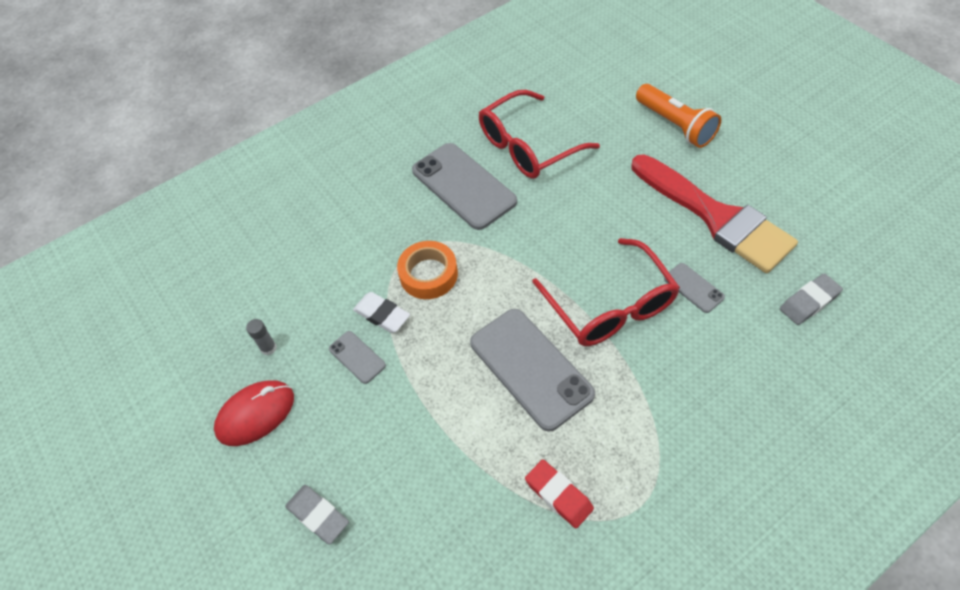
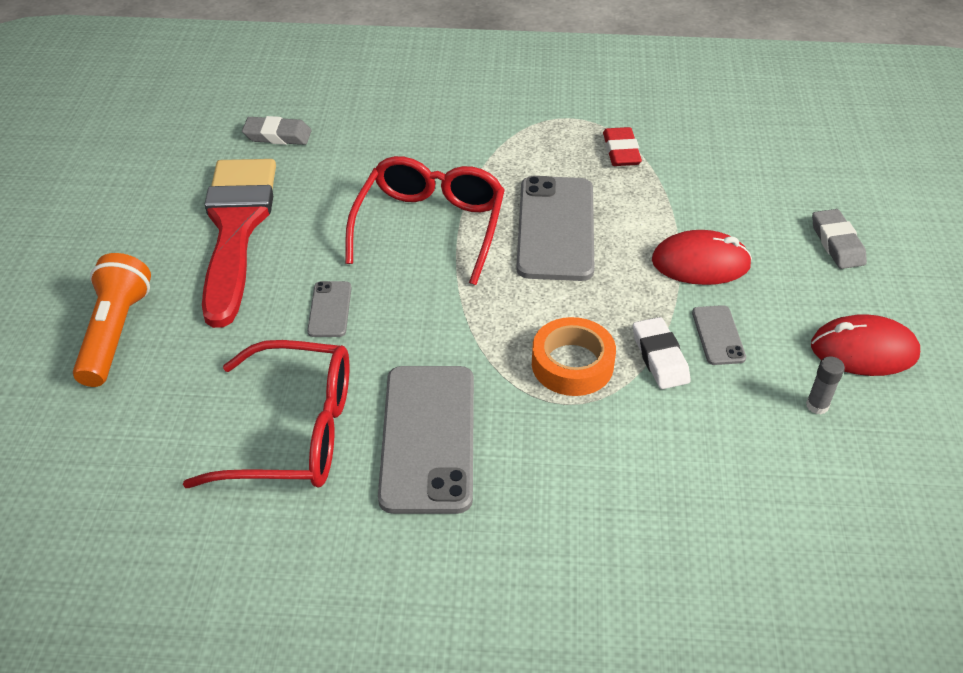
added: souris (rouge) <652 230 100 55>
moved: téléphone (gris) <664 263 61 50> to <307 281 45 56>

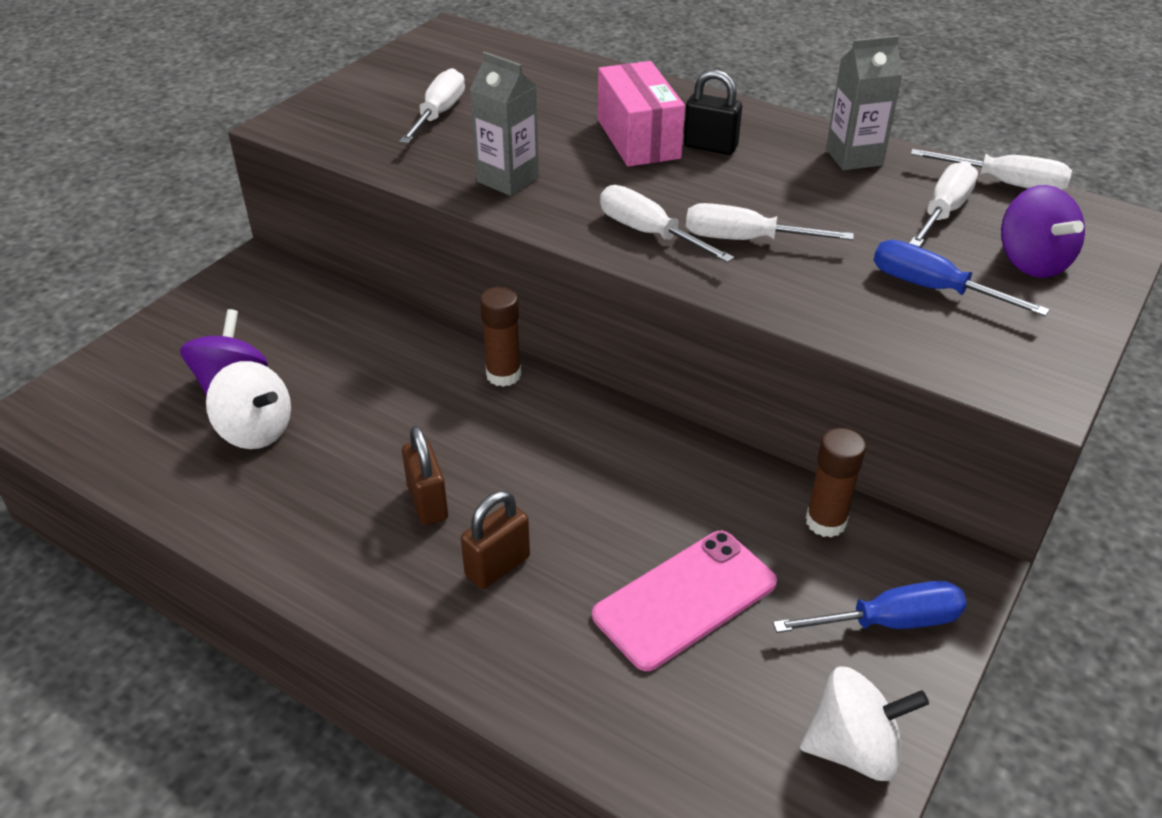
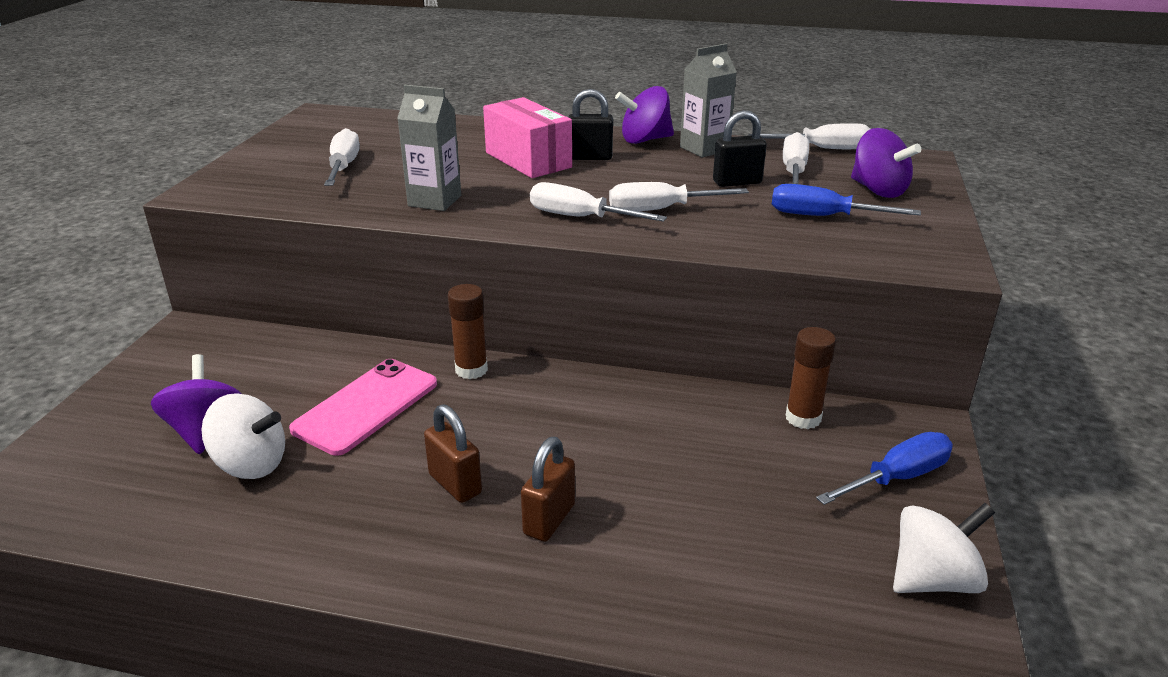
added: toupie (violet) <615 86 59 58>; cadenas (noir) <713 110 54 77>
moved: téléphone (rose) <592 531 185 140> to <289 359 148 97>

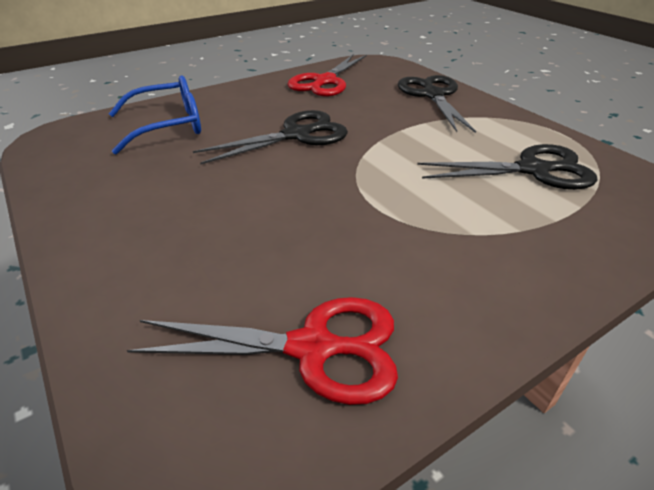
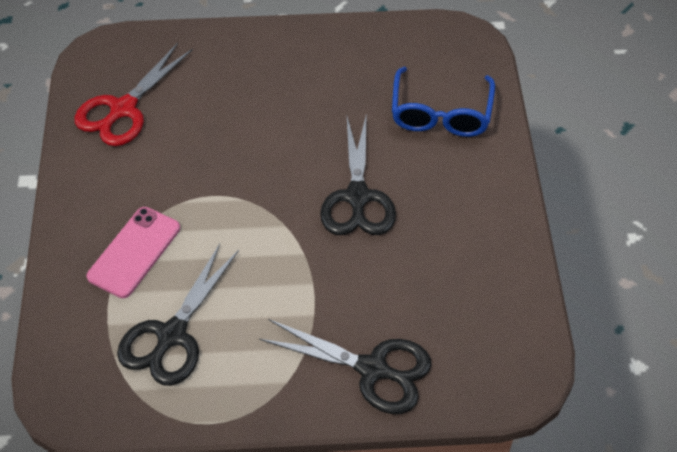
removed: ciseaux (rouge) <287 55 80 42>
added: téléphone (rose) <87 207 93 91>

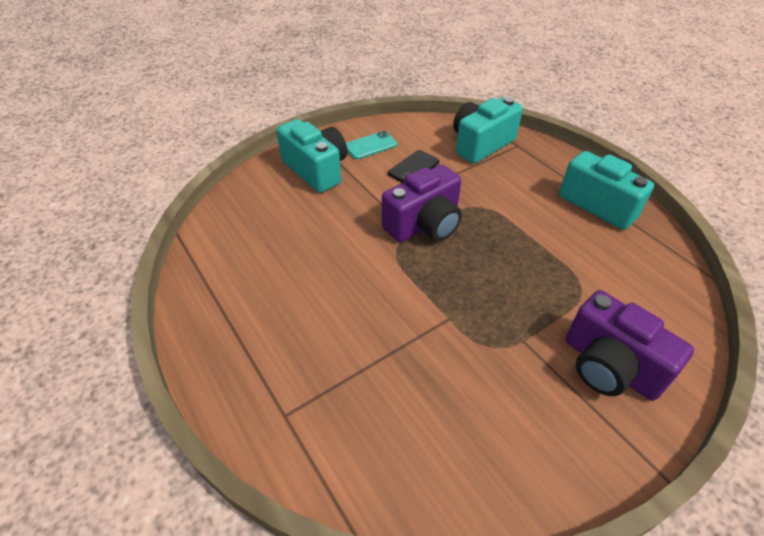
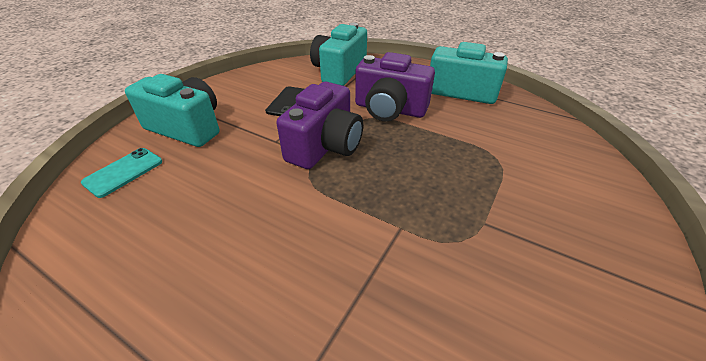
moved: téléphone (turquoise) <346 131 51 28> to <81 148 81 50>; appareil photo (violet) <566 290 128 111> to <355 52 80 70>

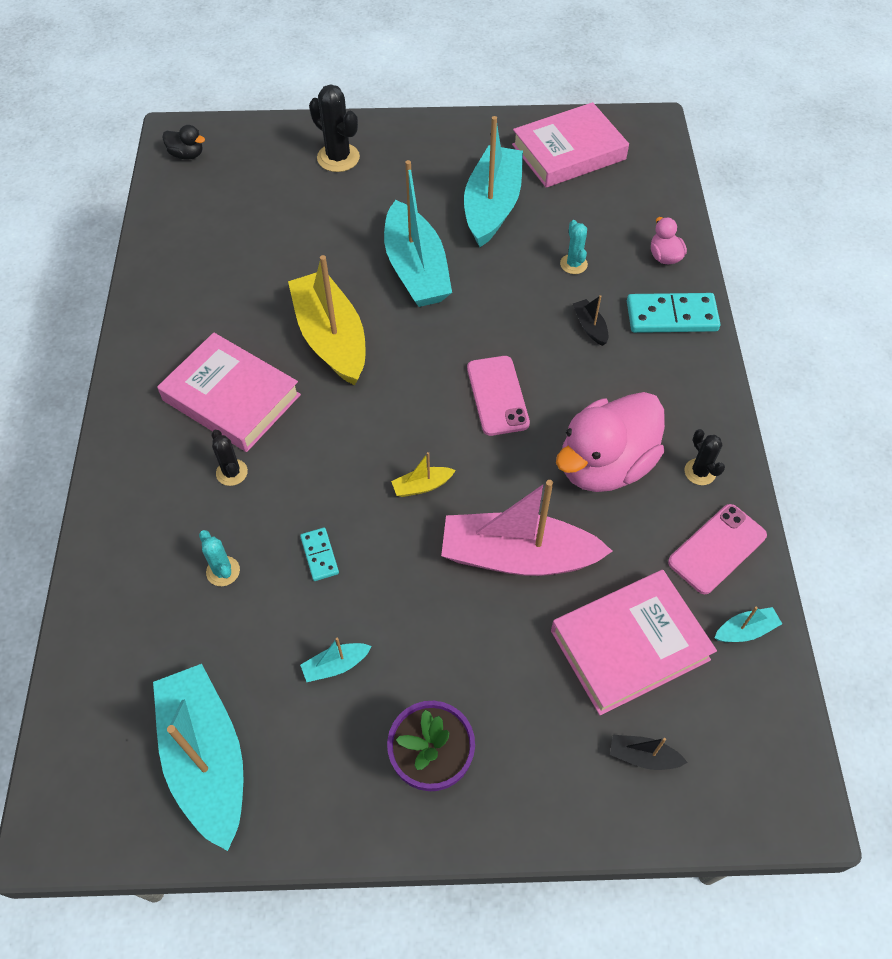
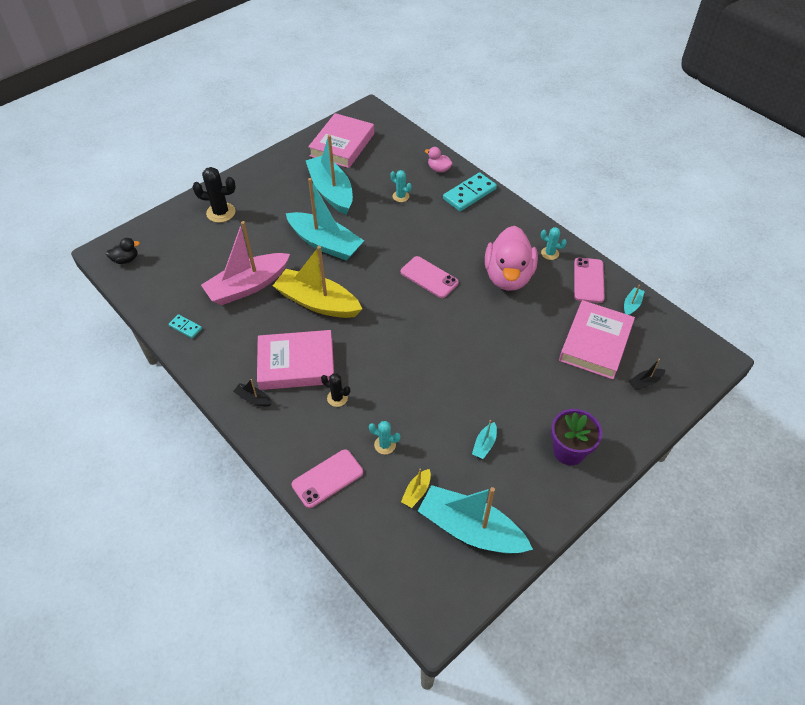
added: téléphone (rose) <292 449 71 59>
moved: domino (turquoise) <300 528 39 53> to <169 314 33 24>; bateau (jaune) <391 452 65 45> to <401 469 30 39>; bateau (rose) <441 480 171 96> to <201 221 89 84>; bateau (noir) <573 295 35 51> to <233 379 39 28>
recoloured: cactus (noir) <684 429 41 56> to cactus (turquoise) <541 227 26 33>

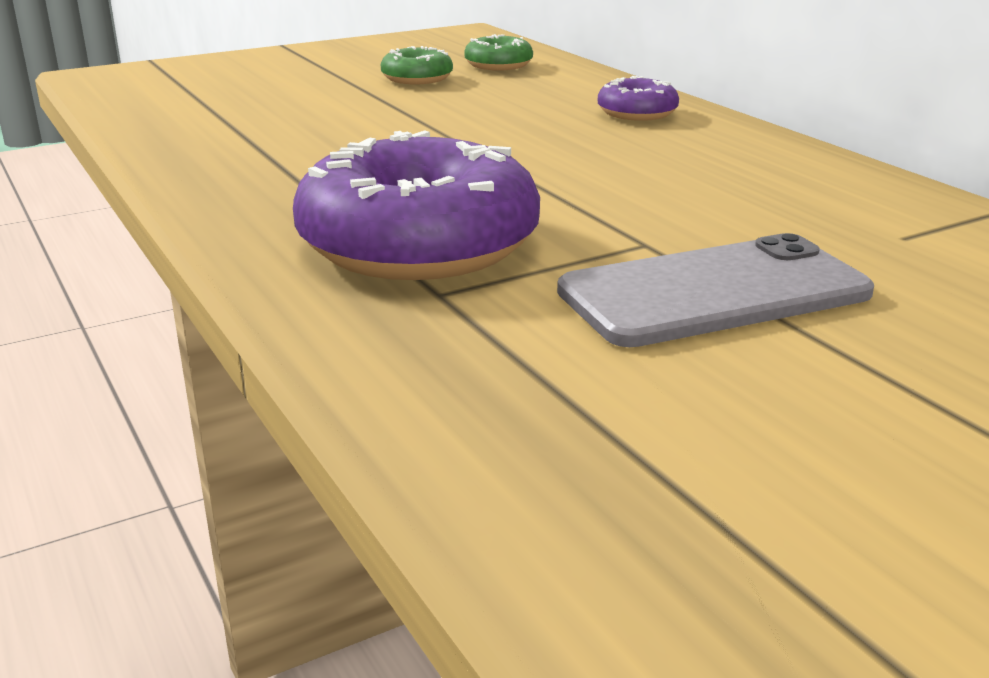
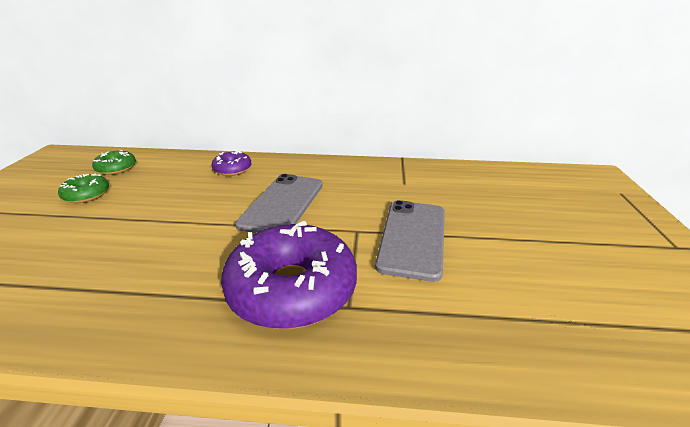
added: téléphone (gris) <235 174 88 59>

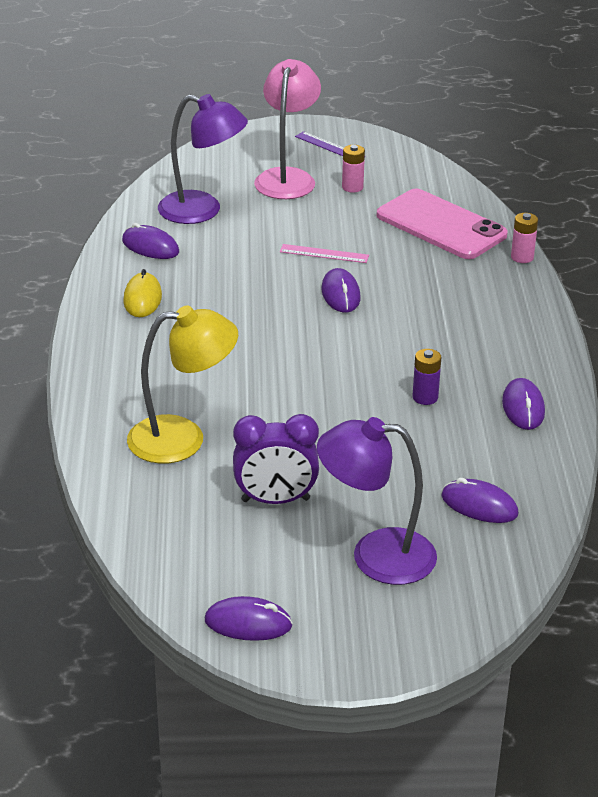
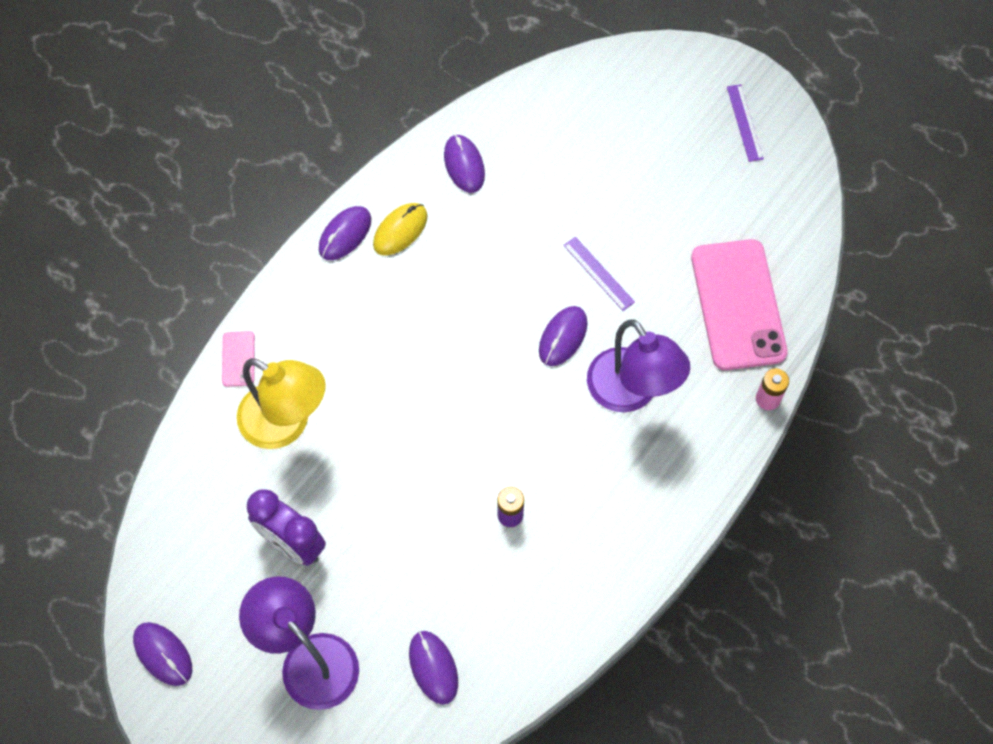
removed: lampe (rose) <254 59 67 140>; pile (rose) <342 145 23 48>
added: téléphone (rose) <222 331 33 56>
moved: lampe (violet) <158 94 90 130> to <587 319 103 93>; souris (violet) <502 378 43 52> to <319 206 52 54>
recoloured: règle (rose) <280 244 89 19> to règle (violet) <563 237 72 74>

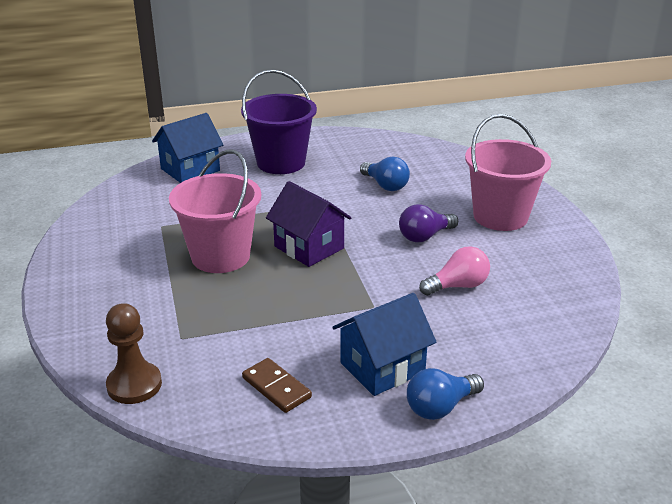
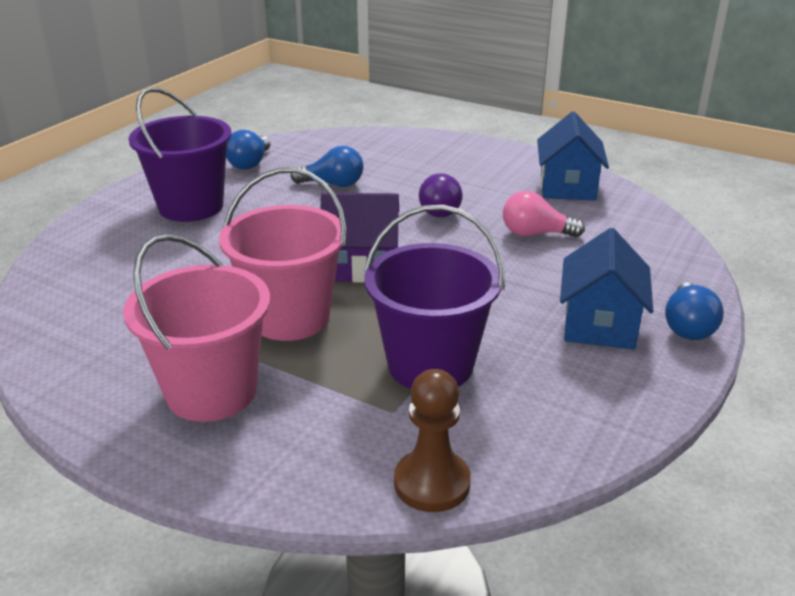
removed: domino (marron) <242 358 70 55>
added: ampoule (bleu) <226 130 45 40>; seau (violet) <364 205 140 184>
moved: maison (bleu) <152 113 71 70> to <537 112 72 89>; seau (rose) <465 114 86 117> to <123 234 147 188>
turned: ampoule (rose) <419 246 71 50> = <503 191 82 46> 105 degrees counterclockwise

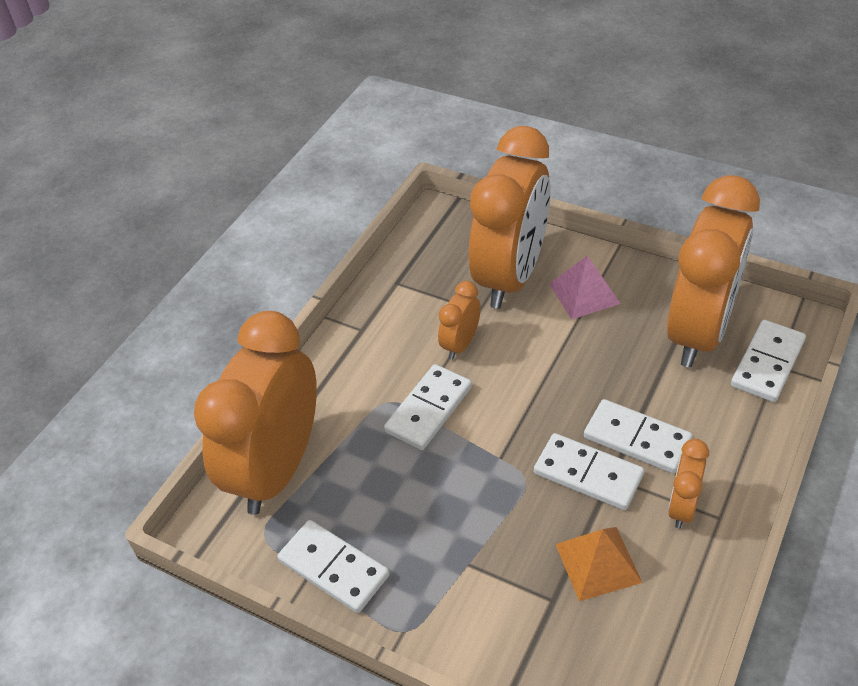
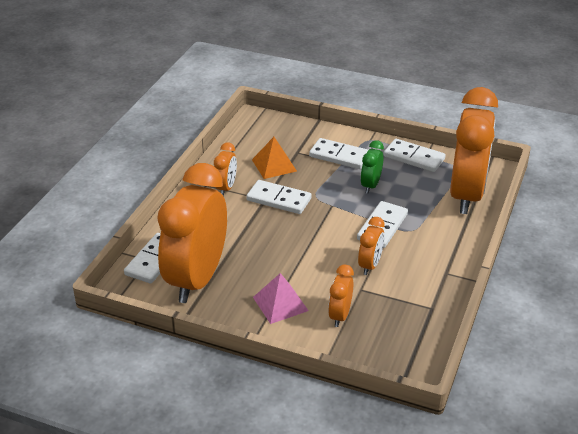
added: réveil (vert) <361 140 23 54>
moved: domino (blanc) <584 399 108 75> to <309 138 59 31>
resized: réveil (orange) <469 126 82 183> = <328 265 26 62> x0.44

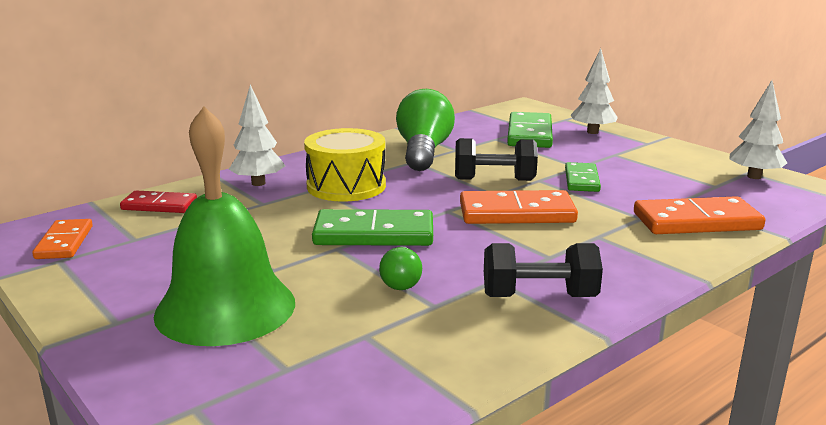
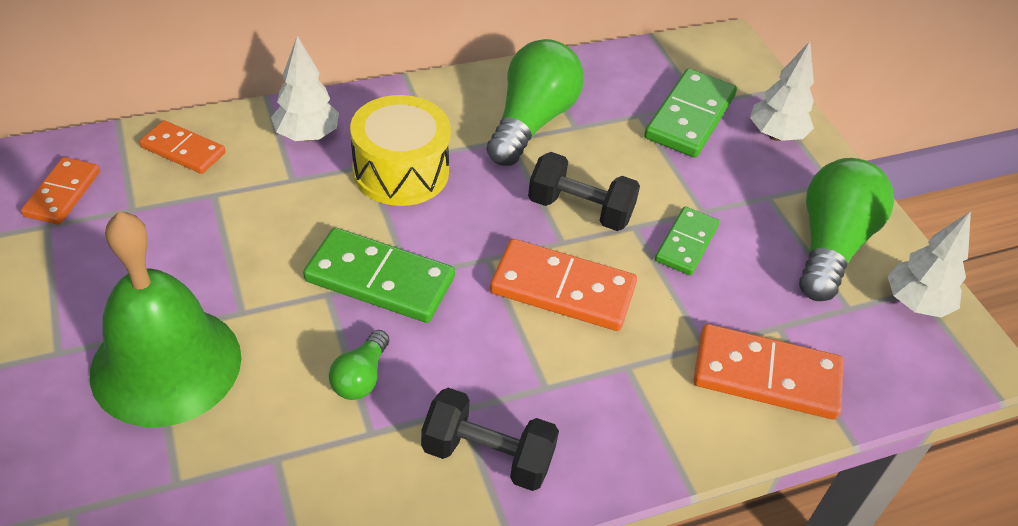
added: ampoule (vert) <799 158 95 143>
recoloured: domino (rouge) <120 191 77 22> to domino (orange) <139 120 87 54>

